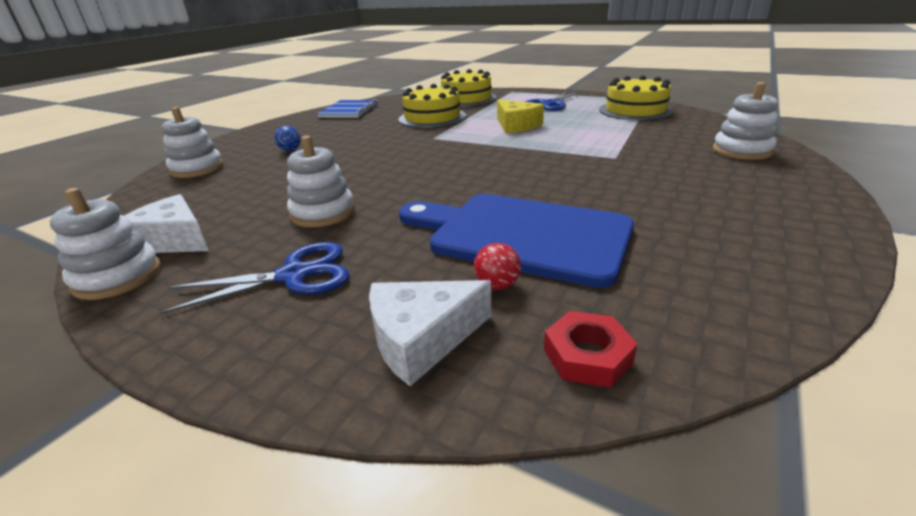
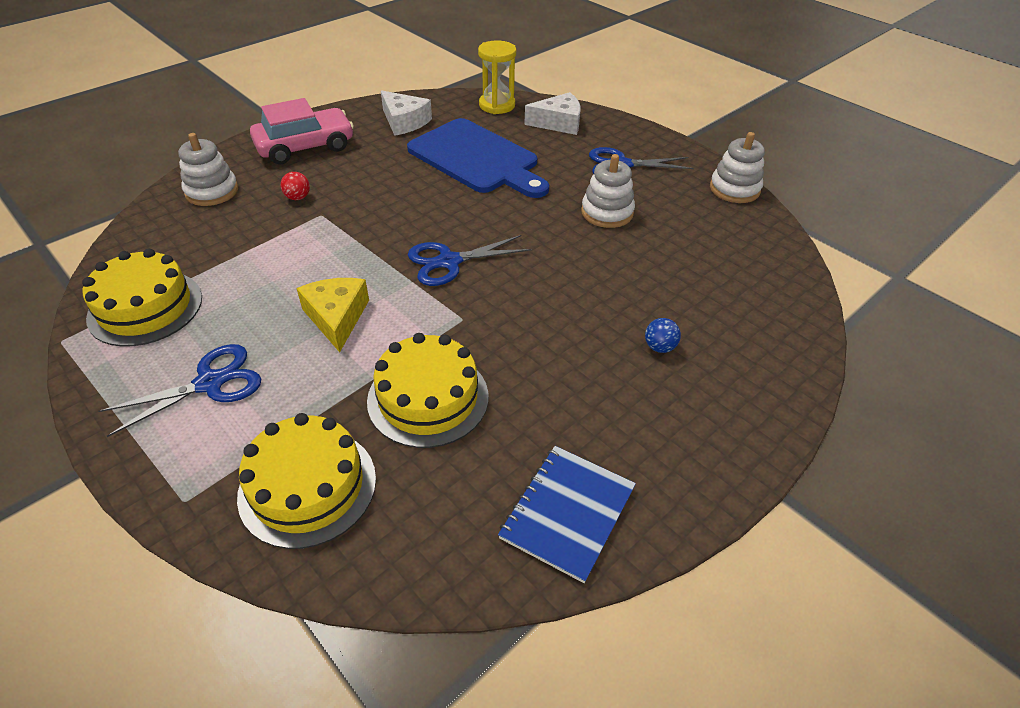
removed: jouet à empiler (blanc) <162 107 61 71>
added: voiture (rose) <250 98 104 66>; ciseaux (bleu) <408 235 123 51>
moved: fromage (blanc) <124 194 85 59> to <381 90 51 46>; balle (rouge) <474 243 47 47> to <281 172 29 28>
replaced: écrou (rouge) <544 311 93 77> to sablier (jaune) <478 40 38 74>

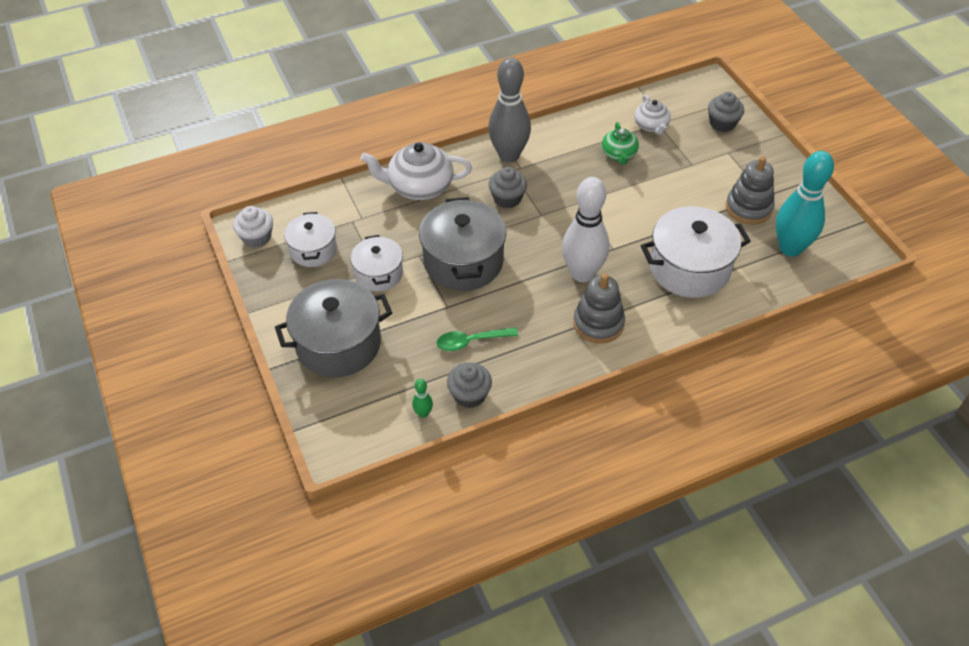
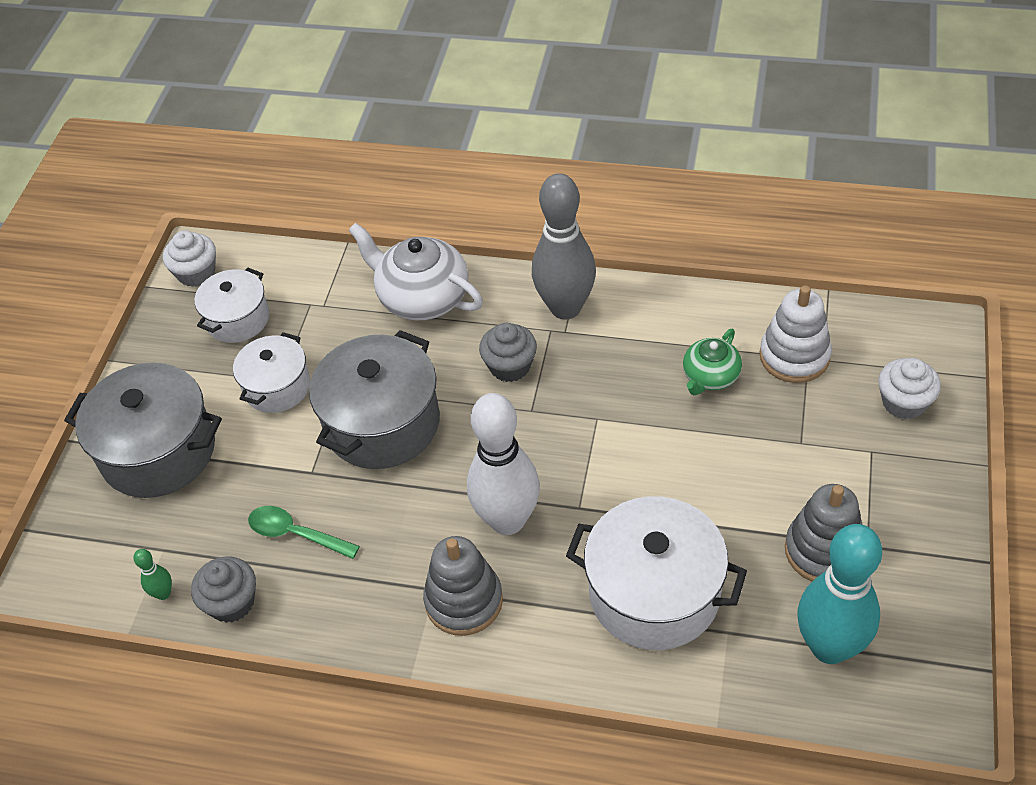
replaced: théière (blanc) <634 95 37 40> to jouet à empiler (blanc) <760 285 72 98>
recoloured: muffin (gris) <708 92 36 40> to muffin (blanc) <878 358 63 62>

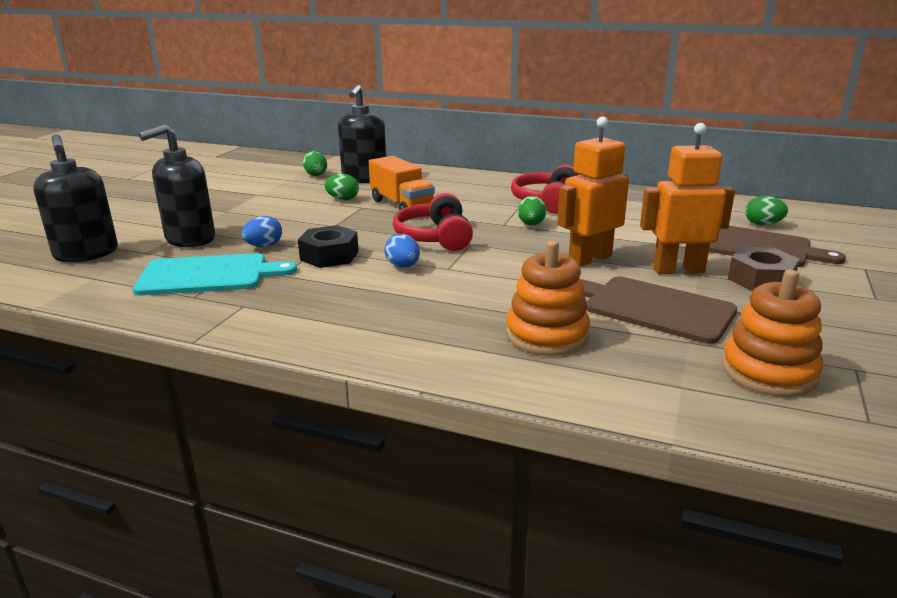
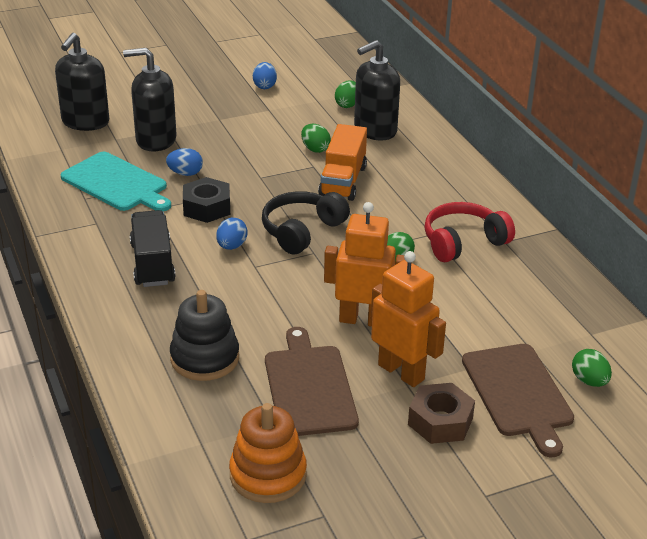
added: camion (noir) <130 210 46 77>; œuf (bleu) <253 62 24 27>
recoloured: casque audio (rouge) <393 193 80 58> to casque audio (noir) <262 191 88 63>; jouet à empiler (orange) <506 240 84 116> to jouet à empiler (noir) <170 290 69 91>

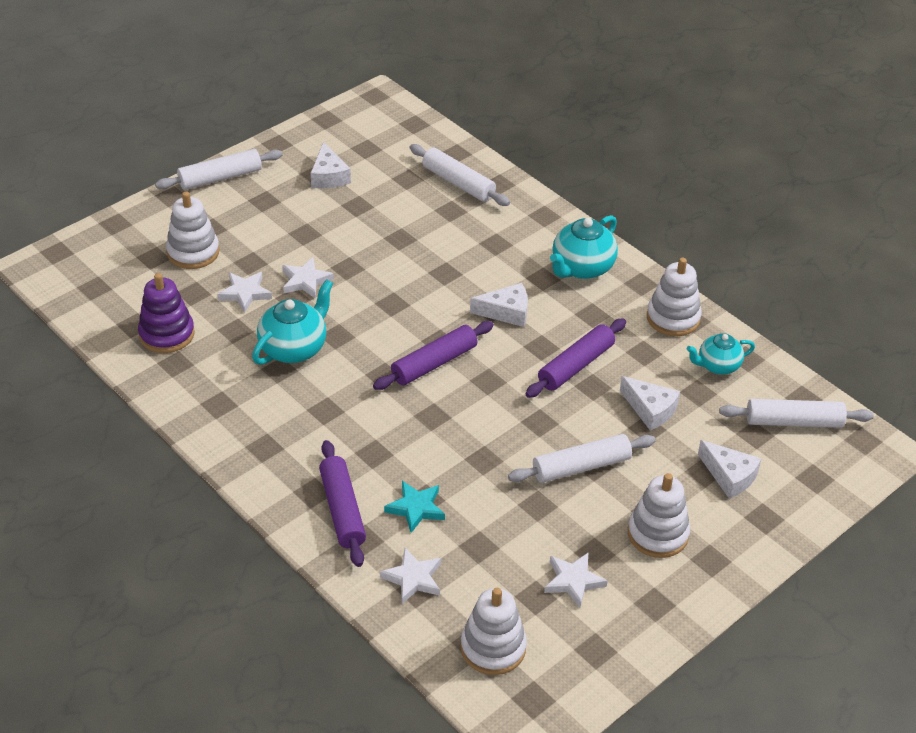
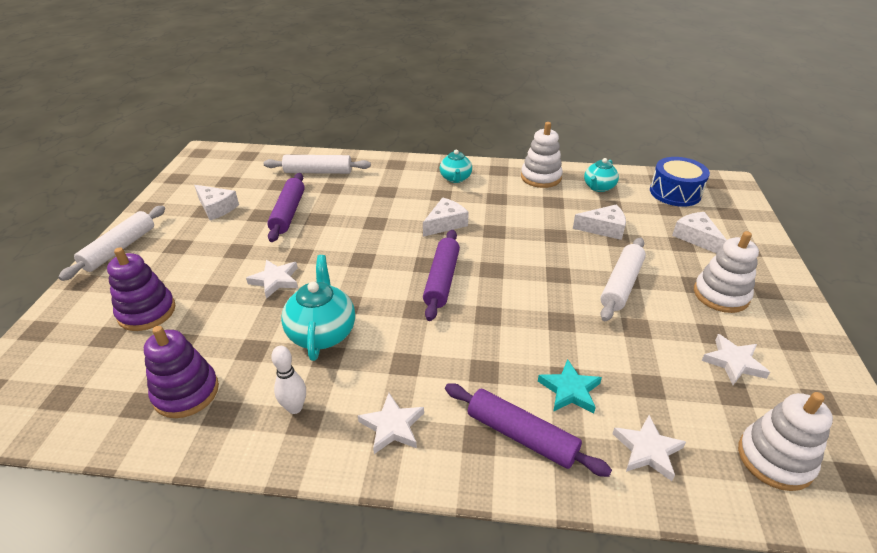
added: quille (blanc) <271 346 35 68>
moved: étoile (blanc) <217 272 55 41> to <358 393 66 61>; rouleau à pâtisserie (violet) <526 318 100 80> to <267 173 38 69>
replaced: rouleau à pâtisserie (blanc) <719 399 155 29> to tambour (bleu) <650 157 60 50>
recoloured: jouet à empiler (blanc) <166 191 54 78> to jouet à empiler (violet) <107 247 68 84>
turned: fromage (blanc) <698 440 64 59> = <672 212 55 42> 120 degrees counterclockwise
resized: théière (turquoise) <550 215 68 64> = <440 150 32 33> x0.65

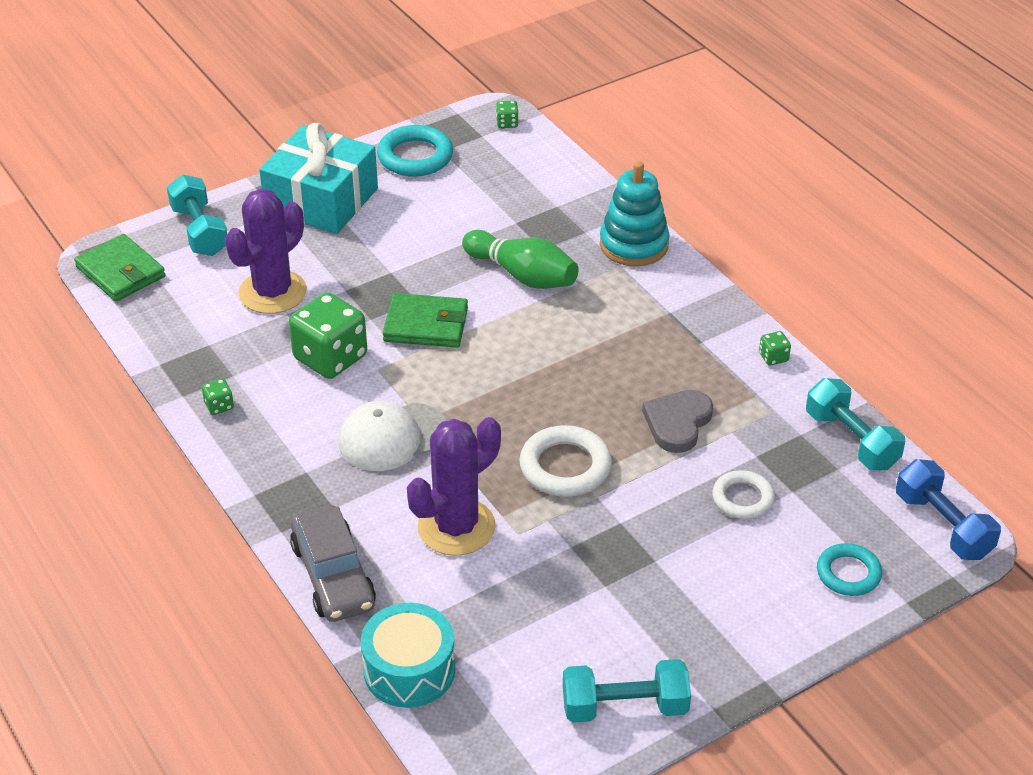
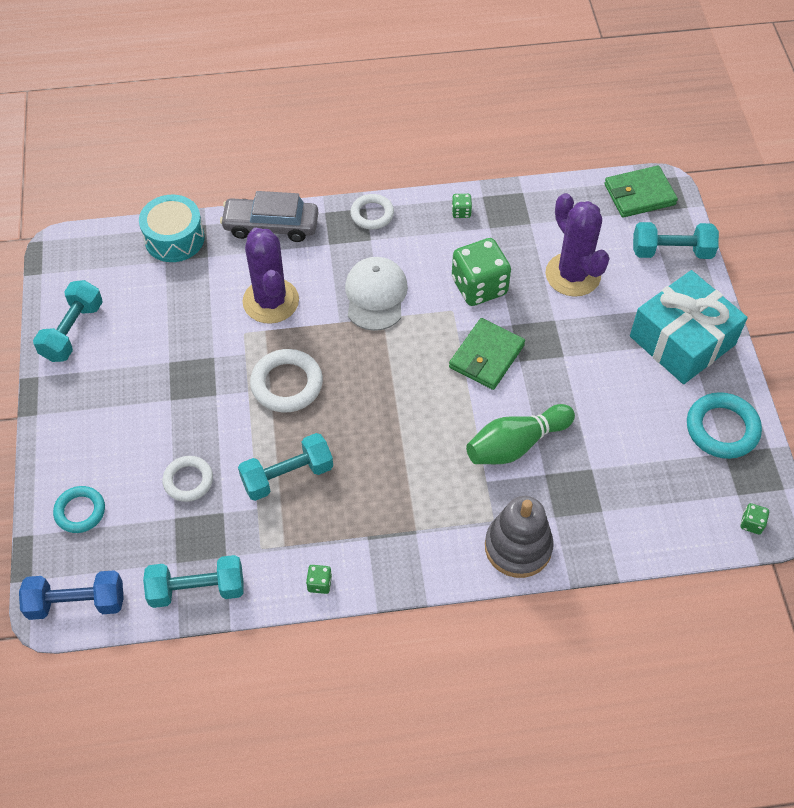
added: anneau (blanc) <350 194 44 35>
replaced: cœur (gris) <642 390 71 63> to haltère (turquoise) <238 433 95 68>
recoloured: jouet à empiler (turquoise) <600 161 70 106> to jouet à empiler (gris) <485 496 69 82>

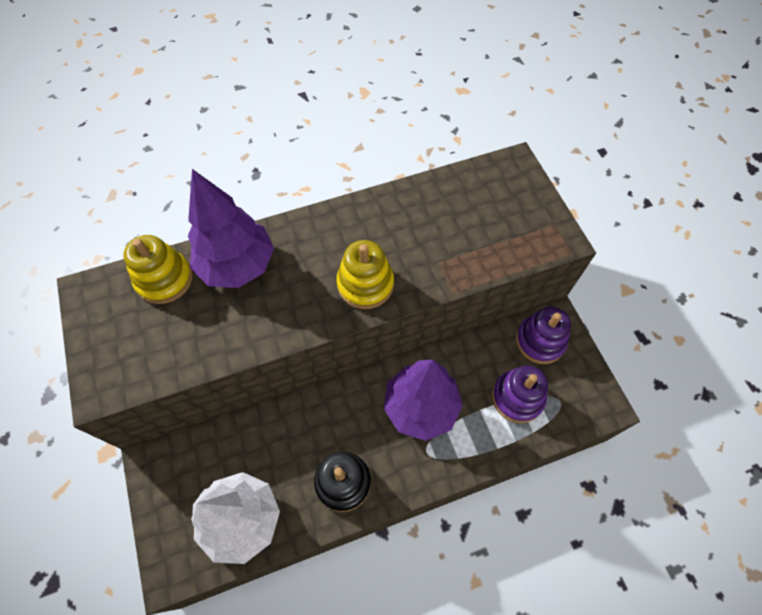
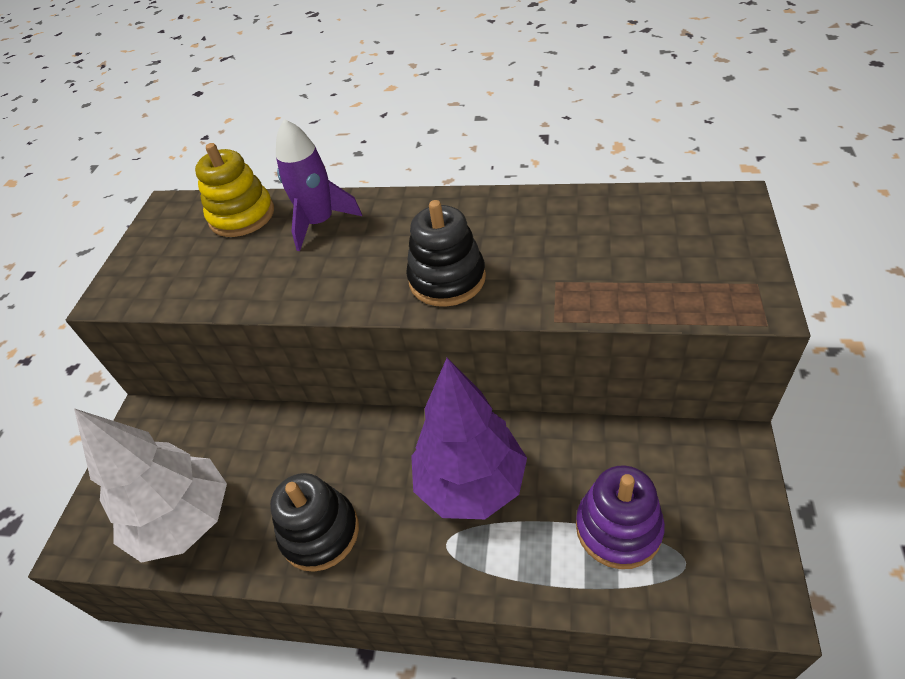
removed: jouet à empiler (violet) <516 307 55 57>
replaced: arbre (violet) <188 169 86 119> to fusée (violet) <276 119 86 132>
recoloured: jouet à empiler (jaune) <336 240 58 69> to jouet à empiler (noir) <406 200 80 107>

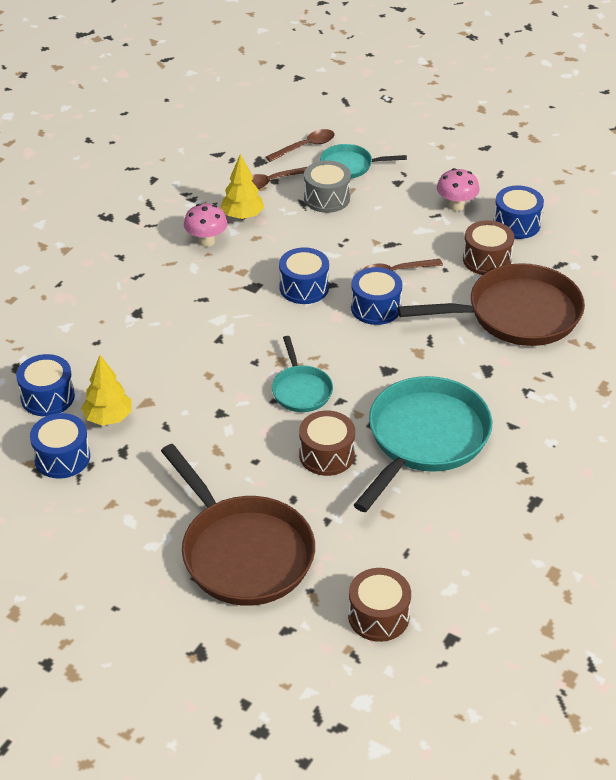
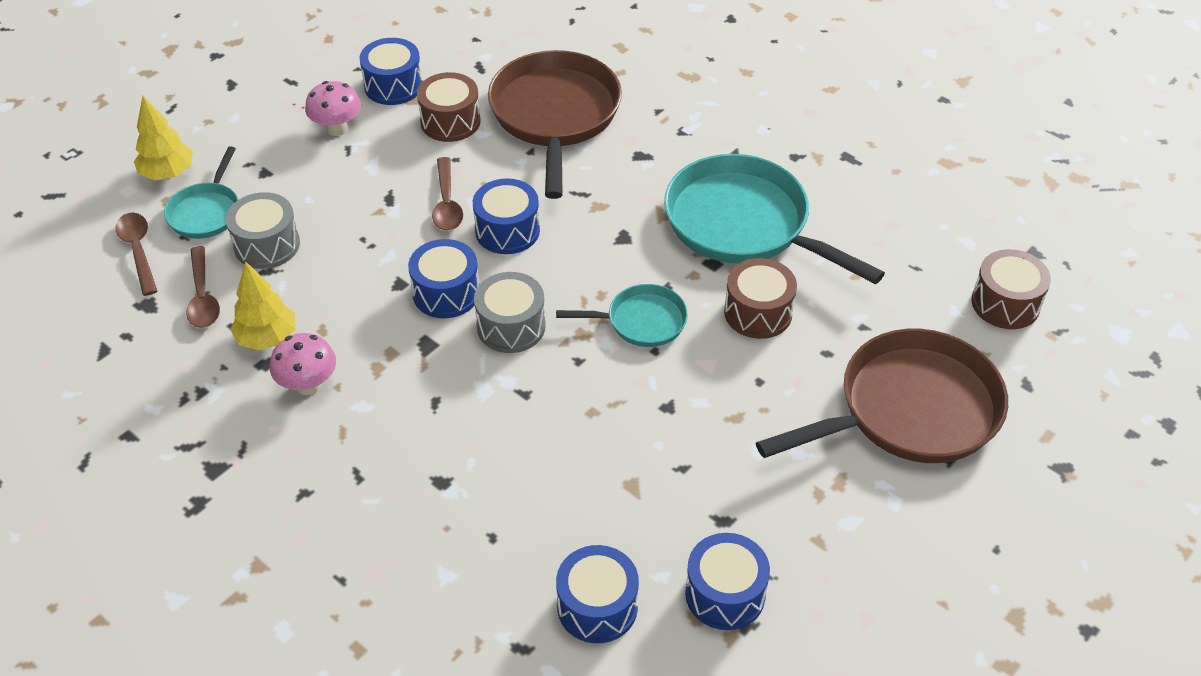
added: tambour (gris) <474 272 72 81>
moved: arbre (jaune) <81 355 50 71> to <134 96 59 84>

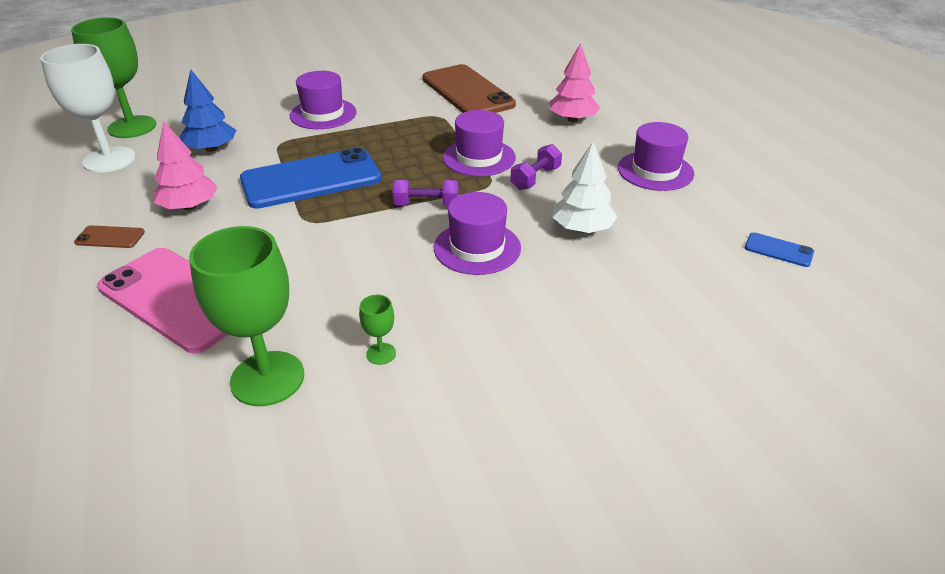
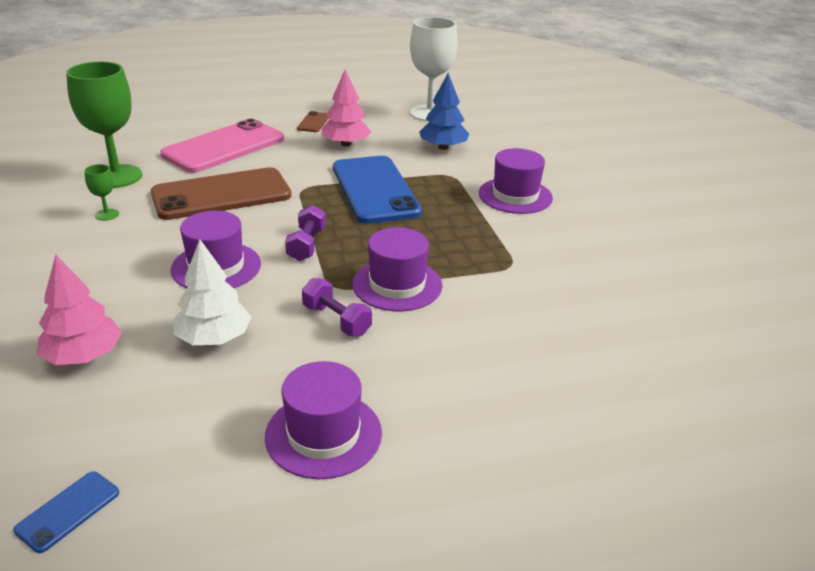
removed: verre à pied (vert) <71 17 85 121>
moved: téléphone (marron) <422 64 94 49> to <151 167 140 53>; arbre (rose) <549 43 51 79> to <37 255 85 110>

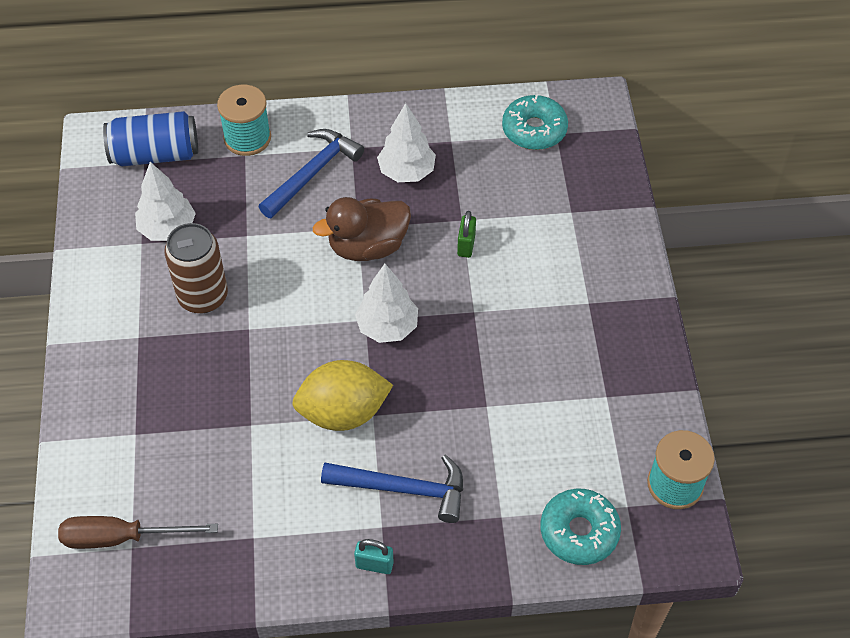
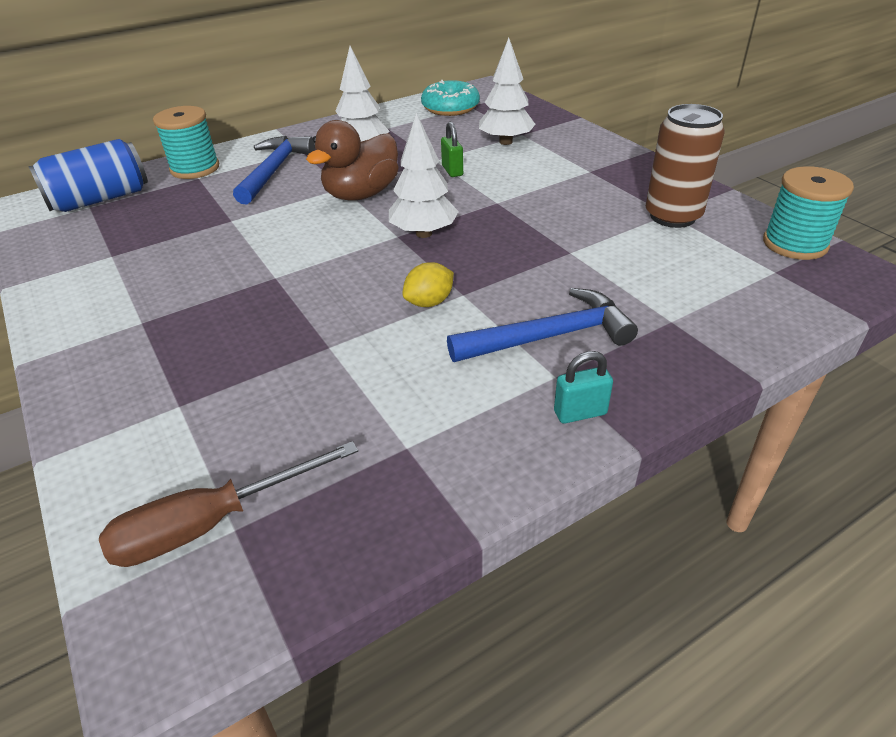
removed: beignet (turquoise) <540 489 81 76>
moved: arbre (blanc) <135 162 61 79> to <479 38 57 107>; canette (marron) <164 223 64 90> to <646 104 79 124>
resized: citron (jaune) <292 360 101 71> = <402 262 52 45> x0.51

